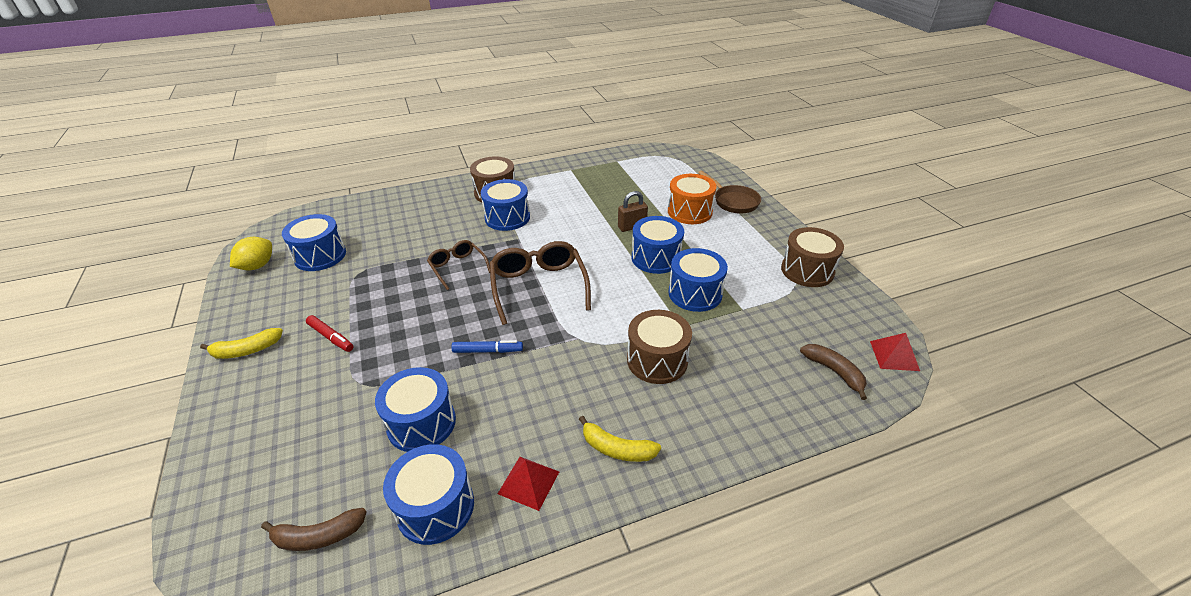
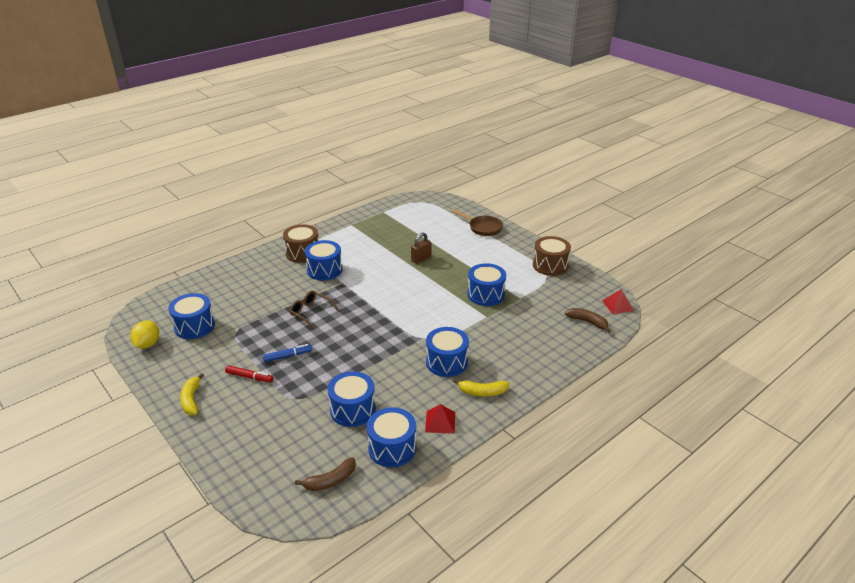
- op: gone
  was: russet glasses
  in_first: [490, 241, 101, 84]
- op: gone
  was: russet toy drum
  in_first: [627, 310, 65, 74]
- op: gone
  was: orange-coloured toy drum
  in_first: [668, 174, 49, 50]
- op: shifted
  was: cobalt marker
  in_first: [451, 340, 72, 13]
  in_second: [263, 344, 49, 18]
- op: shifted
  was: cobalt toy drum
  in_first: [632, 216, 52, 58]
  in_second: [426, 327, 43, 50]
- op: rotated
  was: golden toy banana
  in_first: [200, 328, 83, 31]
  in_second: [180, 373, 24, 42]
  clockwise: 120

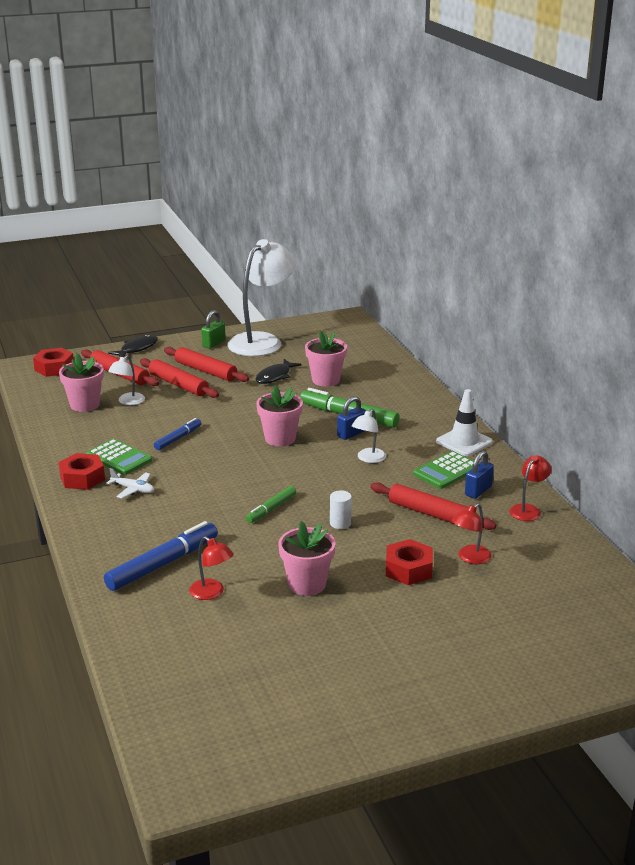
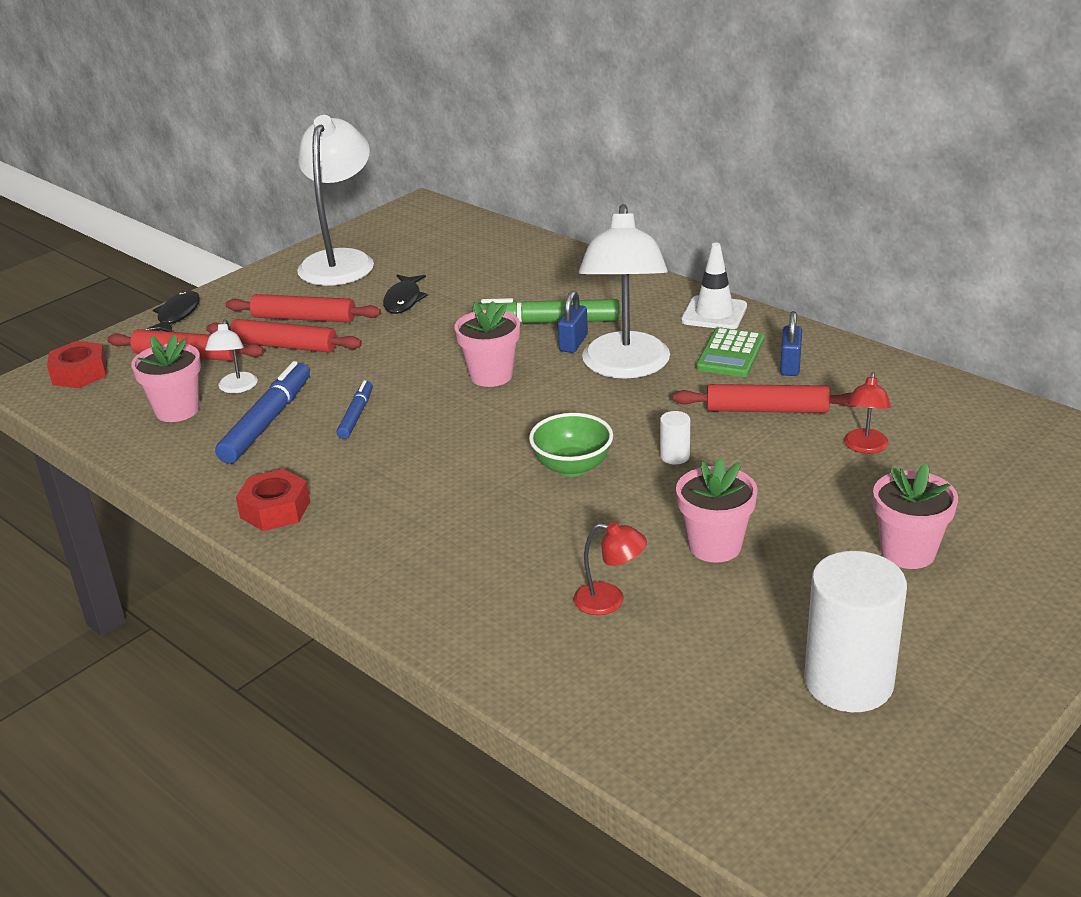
- op: gone
  was: emerald adding machine
  in_first: [86, 439, 66, 36]
- op: gone
  was: snow-white aeroplane
  in_first: [107, 468, 47, 30]
- op: gone
  was: emerald lock
  in_first: [201, 310, 25, 39]
- op: gone
  was: scarlet hexagon nut
  in_first: [386, 539, 47, 46]
- op: gone
  was: scarlet reading lamp
  in_first: [509, 456, 43, 65]
- op: new
  now: snow-white solid cylinder
  in_second: [804, 551, 103, 161]
- op: shifted
  was: cobalt marker
  in_first: [104, 521, 114, 70]
  in_second: [215, 361, 95, 103]
- op: shifted
  was: rosy flower pot
  in_first: [305, 331, 42, 56]
  in_second: [873, 463, 85, 106]
- op: swapped
  was: emerald marker
  now: emerald serving bowl
  in_first: [246, 486, 50, 37]
  in_second: [529, 413, 84, 64]
- op: scaled
  was: snow-white reading lamp
  in_first: [352, 409, 34, 54]
  in_second: [579, 204, 91, 175]
  ratio: 2.26

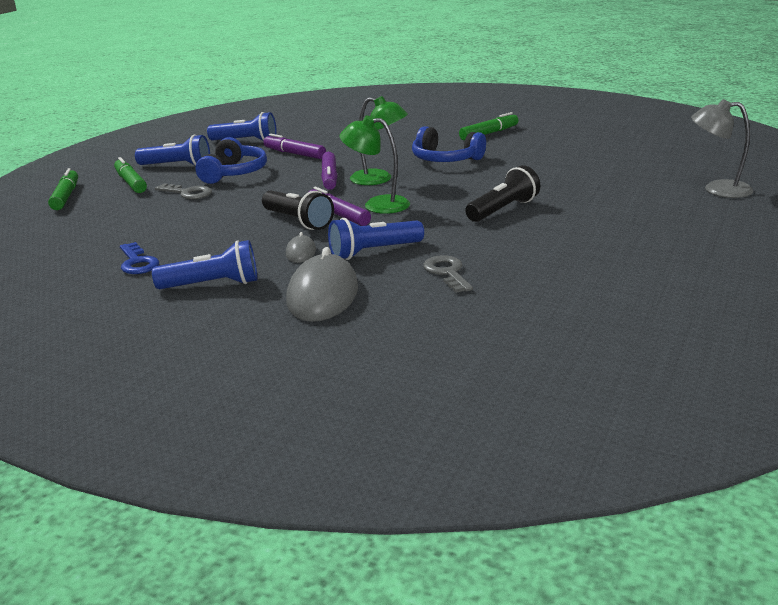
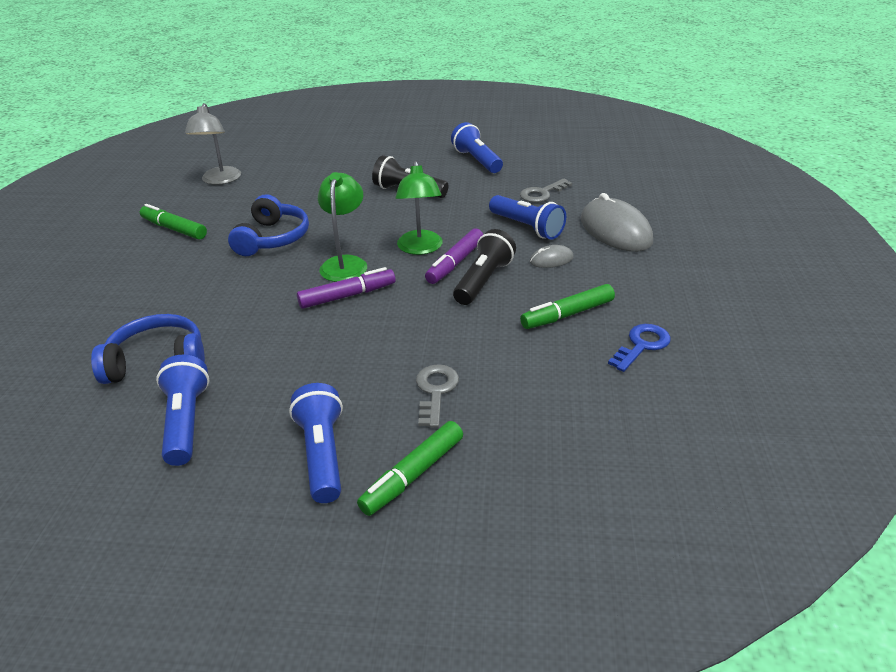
- op: gone
  was: purple marker
  in_first: [263, 133, 63, 26]
- op: shifted
  was: emerald marker
  in_first: [48, 168, 30, 42]
  in_second: [520, 284, 95, 45]
- op: shifted
  was: cobalt torch
  in_first: [152, 240, 105, 49]
  in_second: [451, 122, 52, 51]
- op: shifted
  was: cobalt headphones
  in_first: [196, 137, 71, 47]
  in_second: [91, 314, 114, 70]
- op: shifted
  was: grey reading lamp
  in_first: [691, 99, 62, 99]
  in_second: [185, 103, 56, 82]
- op: rotated
  was: grey mouse
  in_first: [286, 247, 72, 75]
  in_second: [581, 193, 72, 59]
  clockwise: 75

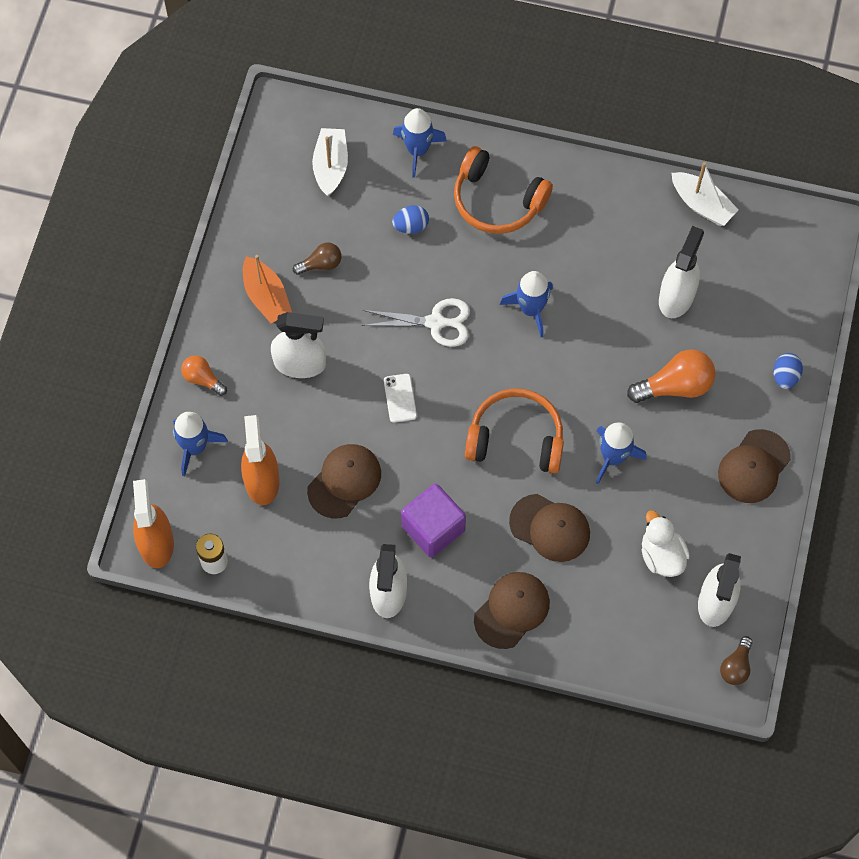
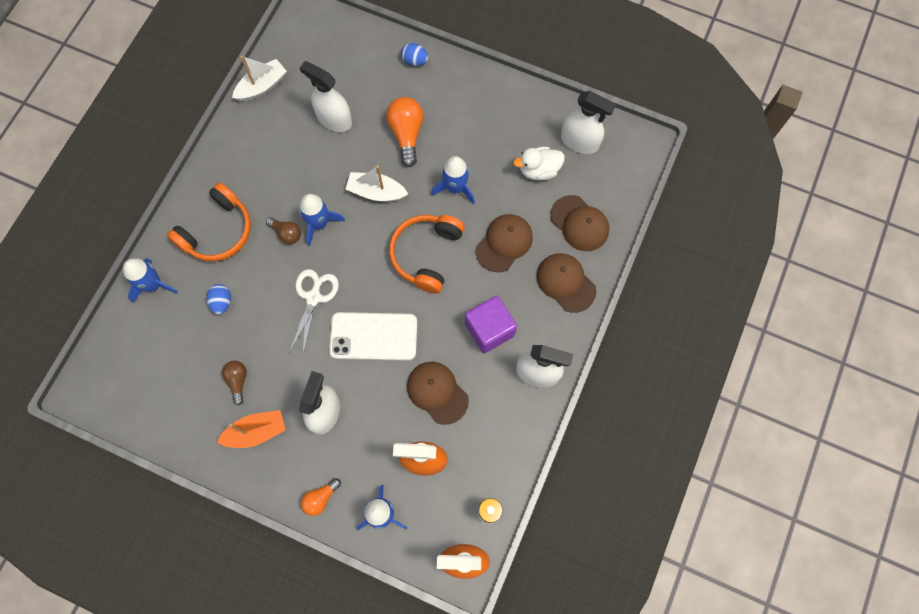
- op: shifted
  was: snow-white sailboat
  in_first: [312, 128, 36, 69]
  in_second: [345, 165, 63, 36]
- op: shifted
  was: russet baseball cap
  in_first: [718, 429, 73, 74]
  in_second: [550, 195, 59, 56]
- op: shifted
  was: russet light bulb
  in_first: [720, 636, 33, 49]
  in_second: [266, 217, 35, 27]
- op: scaled
  was: snow-white mobile phone
  in_first: [384, 374, 33, 49]
  in_second: [329, 312, 88, 49]
  ratio: 2.1

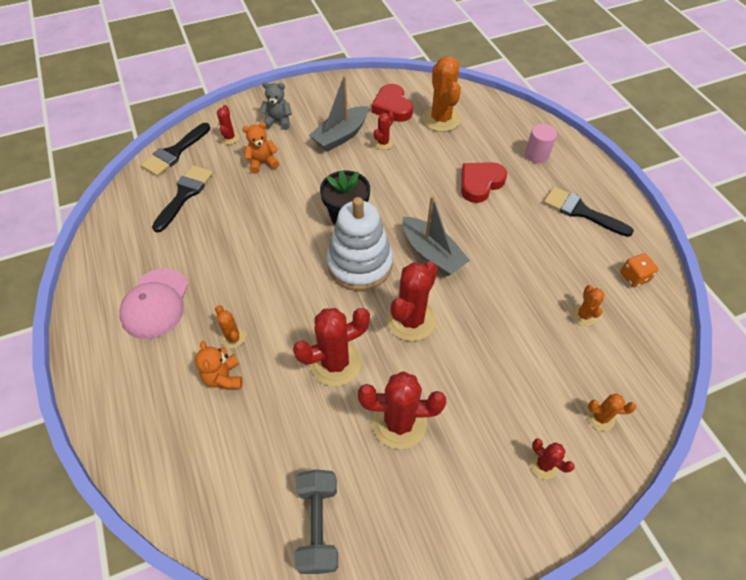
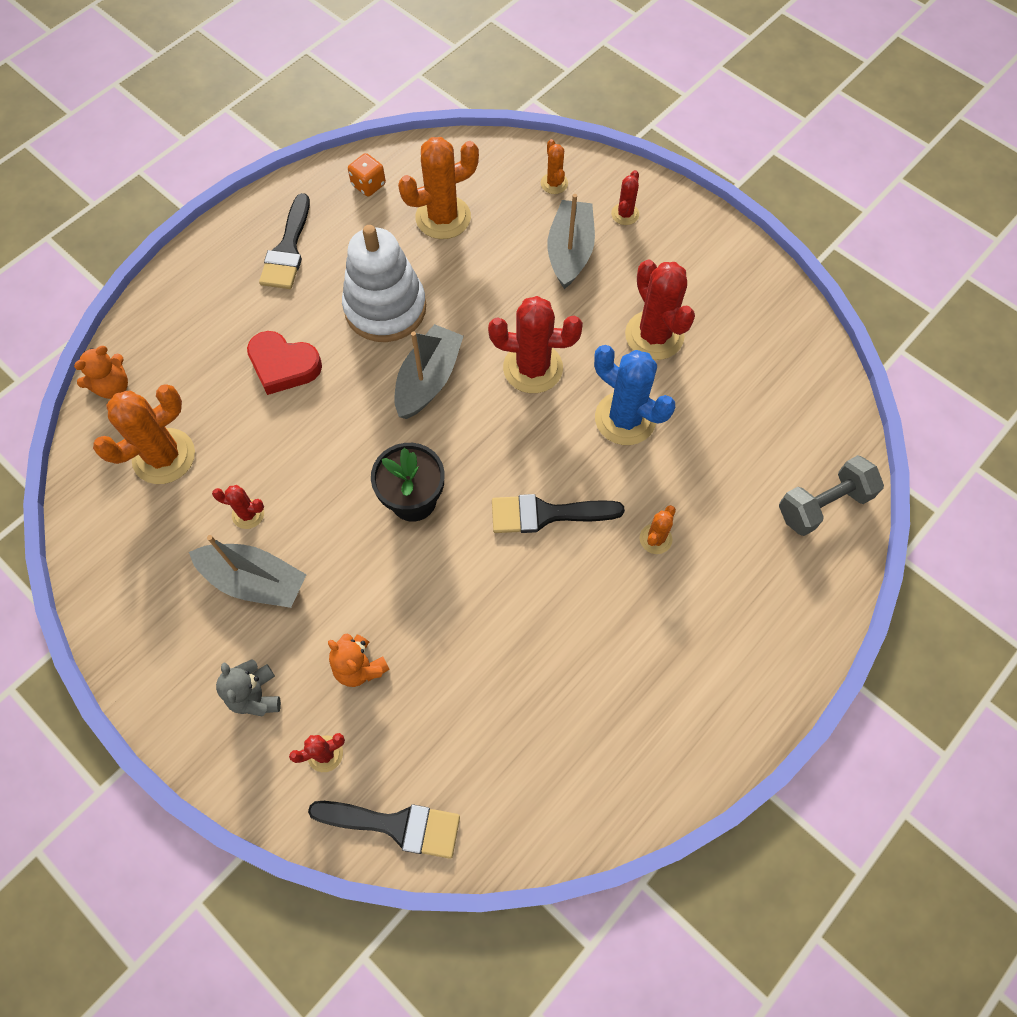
- op: gone
  was: rosy baseball cap
  in_first: [119, 268, 69, 71]
- op: gone
  was: scarlet heart
  in_first: [372, 84, 41, 38]
- op: gone
  was: rosy solid cylinder
  in_first: [525, 124, 32, 39]
- op: new
  now: grey sailboat
  in_second: [547, 194, 48, 95]
- op: shifted
  was: black paint brush
  in_first: [152, 165, 61, 68]
  in_second: [492, 494, 133, 39]
- op: shifted
  was: orange-coloured stuffed bear
  in_first: [195, 341, 48, 48]
  in_second: [74, 346, 54, 53]
- op: shifted
  was: grey hand weight
  in_first: [295, 469, 43, 105]
  in_second: [779, 455, 105, 81]
- op: shifted
  was: snow-white stacking toy
  in_first: [327, 197, 66, 94]
  in_second: [342, 225, 84, 117]
- op: repainted
  was: scarlet saguaro cactus
  now: cobalt saguaro cactus
  in_first: [293, 308, 77, 78]
  in_second: [594, 345, 81, 100]
- op: scaled
  was: orange-coloured saguaro cactus
  in_first: [571, 285, 34, 41]
  in_second: [398, 137, 81, 102]
  ratio: 1.98

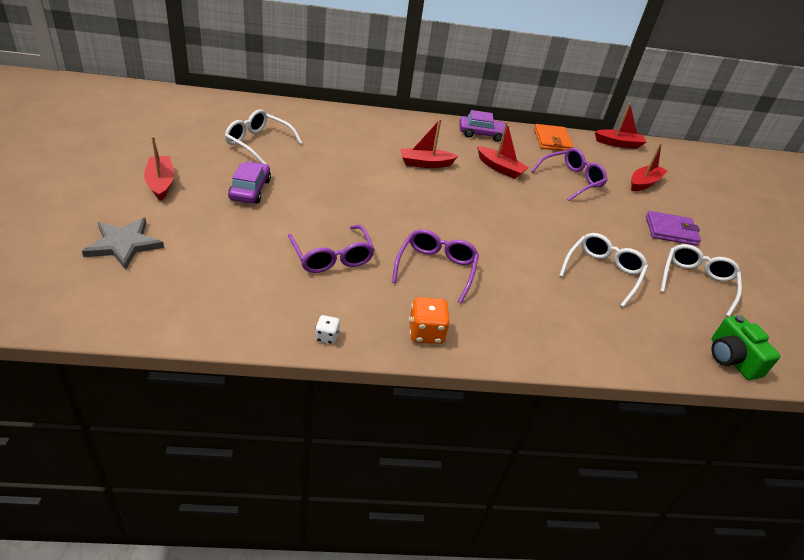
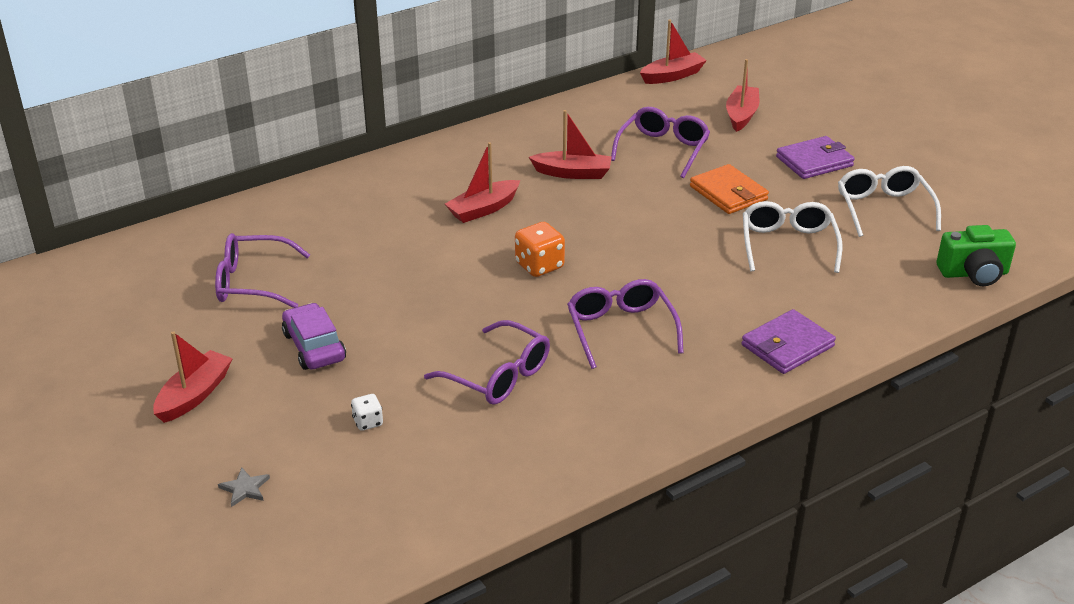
- op: gone
  was: purple toy car
  in_first: [459, 110, 49, 32]
- op: new
  now: purple card wallet
  in_second: [742, 309, 94, 65]
- op: shifted
  was: snow-white dice
  in_first: [315, 315, 25, 29]
  in_second: [351, 394, 32, 37]
- op: shifted
  was: orange-coloured dice
  in_first: [409, 297, 41, 47]
  in_second: [515, 222, 50, 55]
- op: shifted
  was: orange-coloured card wallet
  in_first: [534, 124, 39, 27]
  in_second: [690, 164, 79, 50]
- op: repainted
  was: snow-white glasses
  now: purple glasses
  in_first: [225, 109, 77, 55]
  in_second: [215, 233, 95, 75]
- op: rotated
  was: scarlet sailboat
  in_first: [144, 136, 30, 65]
  in_second: [153, 331, 80, 92]
  clockwise: 75
- op: rotated
  was: emerald compact camera
  in_first: [712, 315, 68, 65]
  in_second: [937, 225, 79, 61]
  clockwise: -45
- op: scaled
  was: grey five-pointed star
  in_first: [82, 218, 82, 52]
  in_second: [218, 468, 52, 39]
  ratio: 0.47

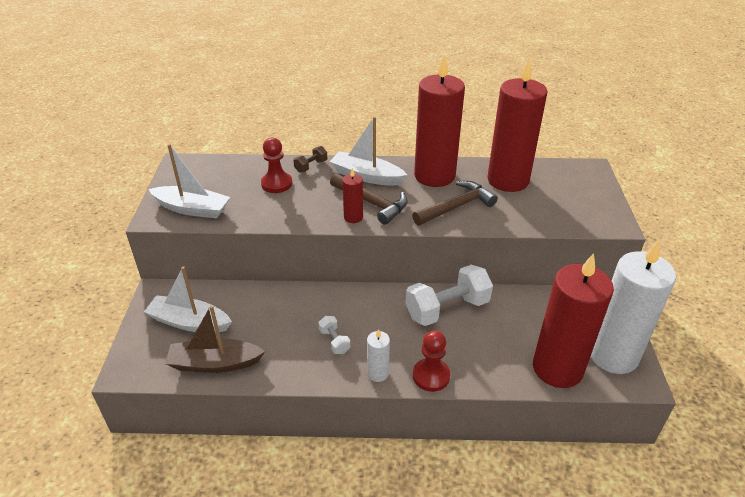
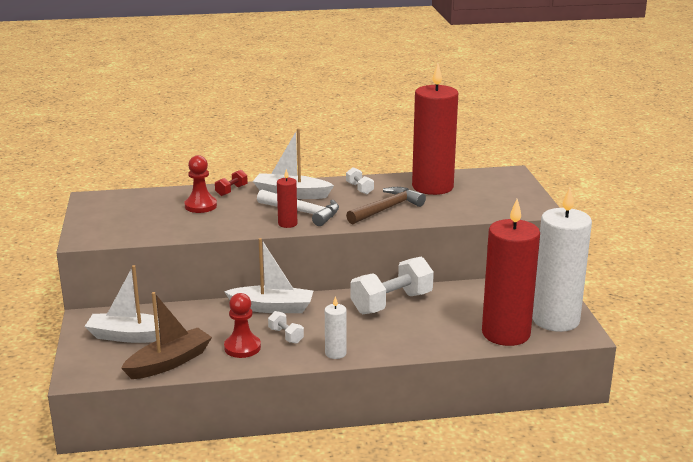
- op: shifted
  was: snow-white sailboat
  in_first: [148, 144, 82, 74]
  in_second: [224, 238, 89, 75]
- op: shifted
  was: scarlet chess pawn
  in_first: [413, 331, 37, 61]
  in_second: [224, 293, 37, 65]
- op: swapped
  was: scarlet candle
  now: snow-white hand weight
  in_first: [414, 54, 51, 133]
  in_second: [346, 167, 28, 27]
- op: repainted
  was: russet hand weight
  now: scarlet hand weight
  in_first: [293, 146, 34, 27]
  in_second: [215, 170, 33, 26]
- op: repainted
  was: russet carpenter's hammer
  now: snow-white carpenter's hammer
  in_first: [330, 173, 78, 52]
  in_second: [257, 190, 82, 36]
- op: rotated
  was: russet sailboat
  in_first: [165, 305, 100, 68]
  in_second: [121, 292, 91, 87]
  clockwise: 150

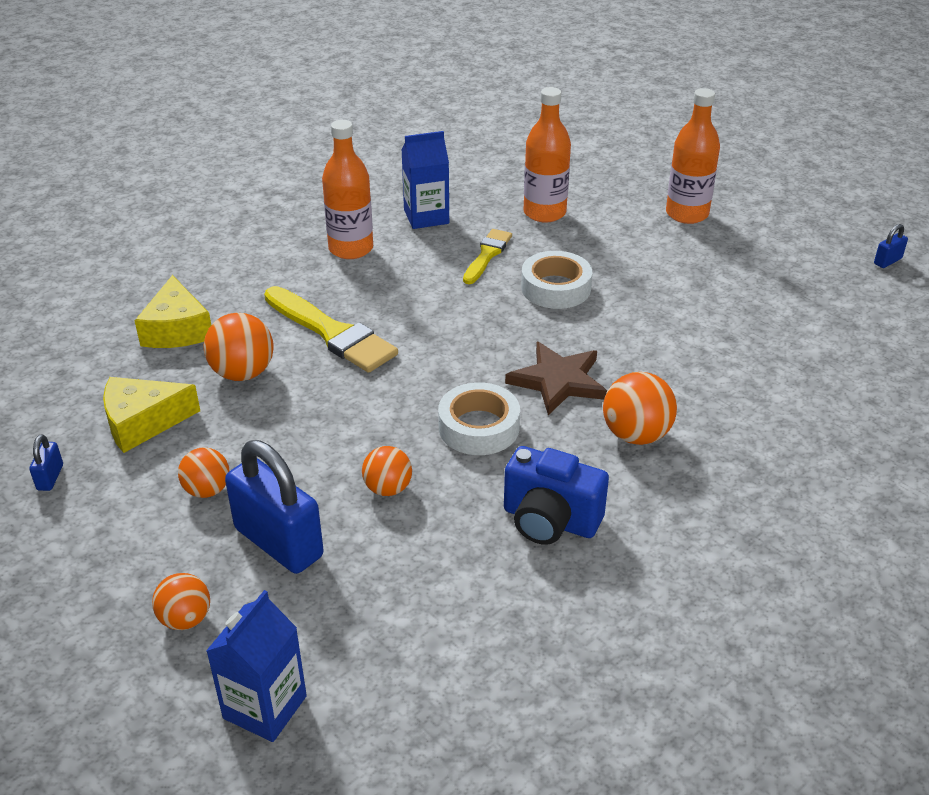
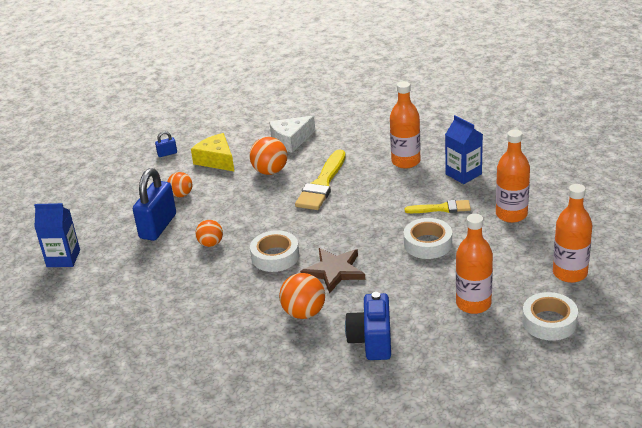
- op: gone
  was: orange-coloured sphere
  in_first: [152, 573, 58, 57]
- op: gone
  was: cobalt lock
  in_first: [874, 224, 34, 44]
- op: new
  now: orange-coloured bottle
  in_second: [456, 214, 37, 100]
- op: new
  now: snow-white tape
  in_second: [522, 292, 56, 49]
- op: shifted
  was: cobalt compact camera
  in_first: [504, 446, 105, 99]
  in_second: [345, 292, 46, 68]
- op: repainted
  was: golden piece of cheese
  now: snow-white piece of cheese
  in_first: [135, 275, 76, 73]
  in_second: [269, 116, 46, 37]

